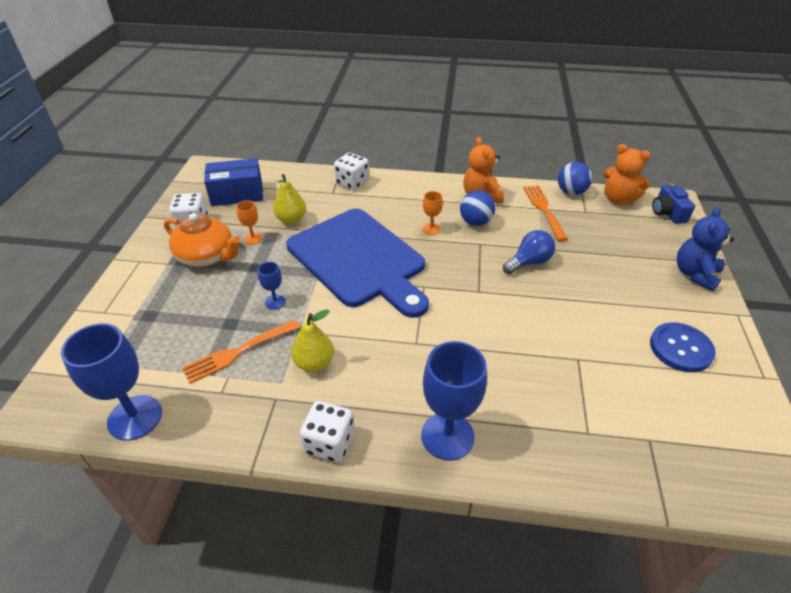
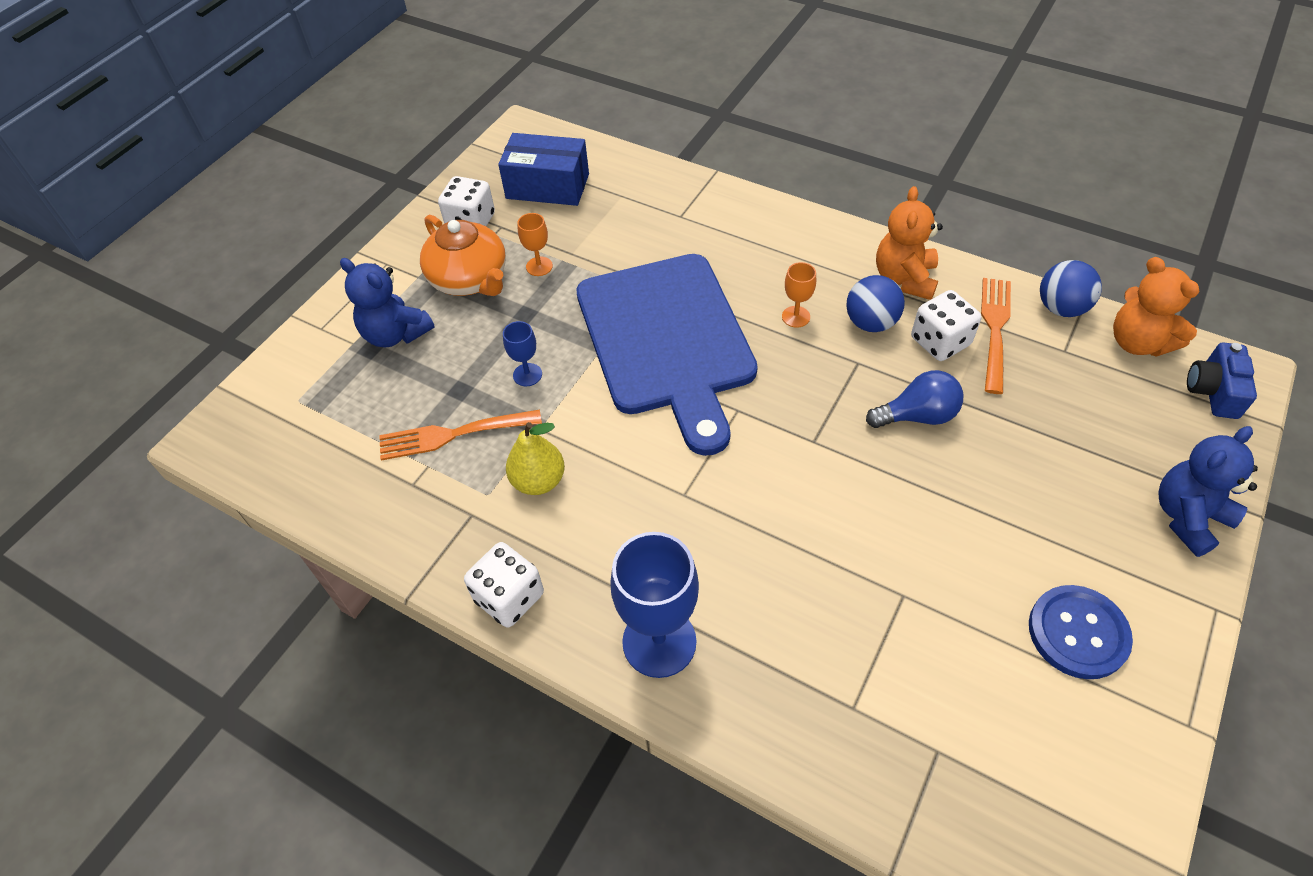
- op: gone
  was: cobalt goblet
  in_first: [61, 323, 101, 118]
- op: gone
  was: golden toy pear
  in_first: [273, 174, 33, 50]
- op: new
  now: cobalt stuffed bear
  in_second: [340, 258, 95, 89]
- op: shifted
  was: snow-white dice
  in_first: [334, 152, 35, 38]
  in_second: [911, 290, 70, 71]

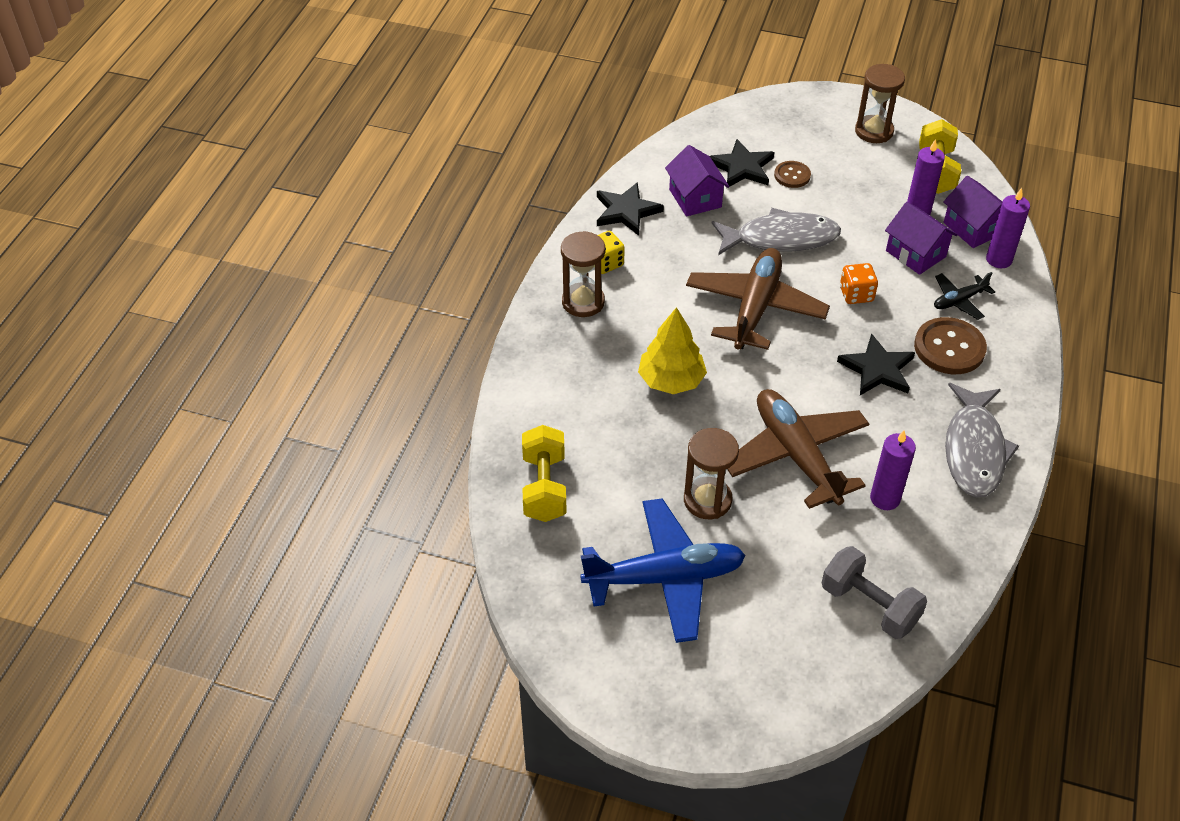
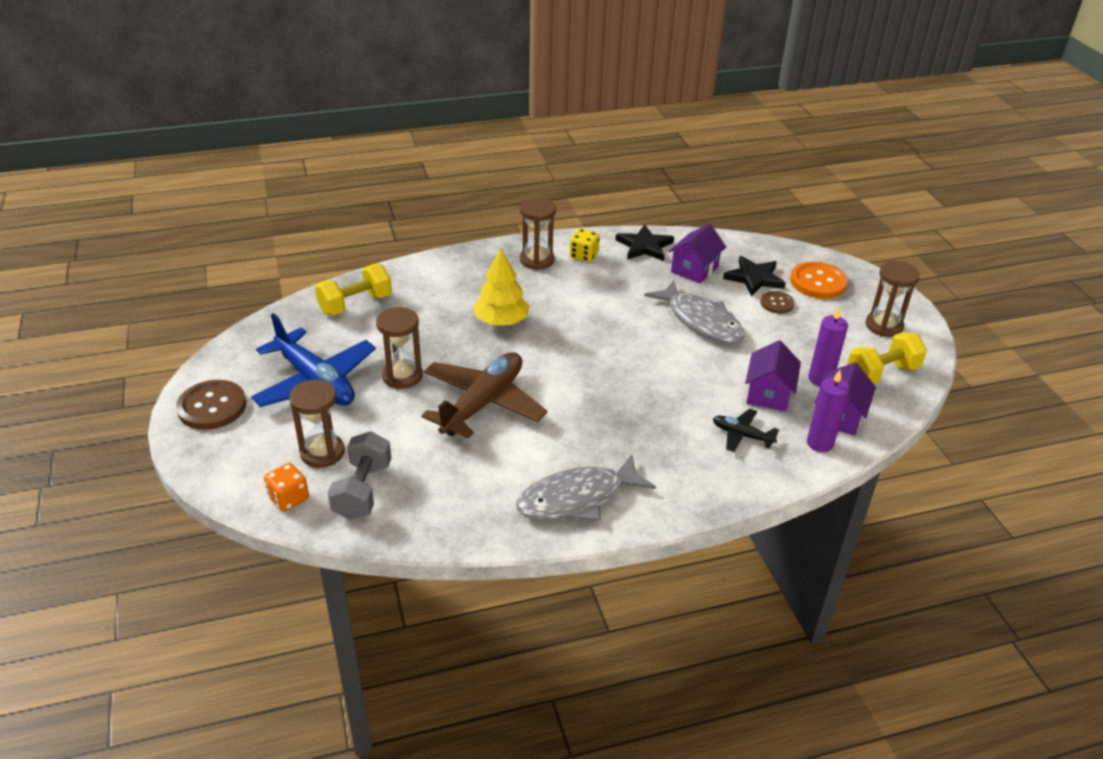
- op: gone
  was: russet aeroplane
  in_first: [686, 248, 144, 102]
- op: gone
  was: black five-pointed star
  in_first: [837, 333, 78, 62]
- op: gone
  was: purple candle
  in_first: [870, 430, 46, 80]
- op: new
  now: russet sand timer
  in_second: [289, 380, 56, 88]
- op: new
  now: orange-coloured sewing button
  in_second: [790, 261, 58, 38]
- op: shifted
  was: orange-coloured dice
  in_first: [840, 263, 38, 41]
  in_second: [264, 463, 45, 49]
- op: shifted
  was: russet sewing button
  in_first: [914, 317, 73, 57]
  in_second: [176, 380, 70, 50]

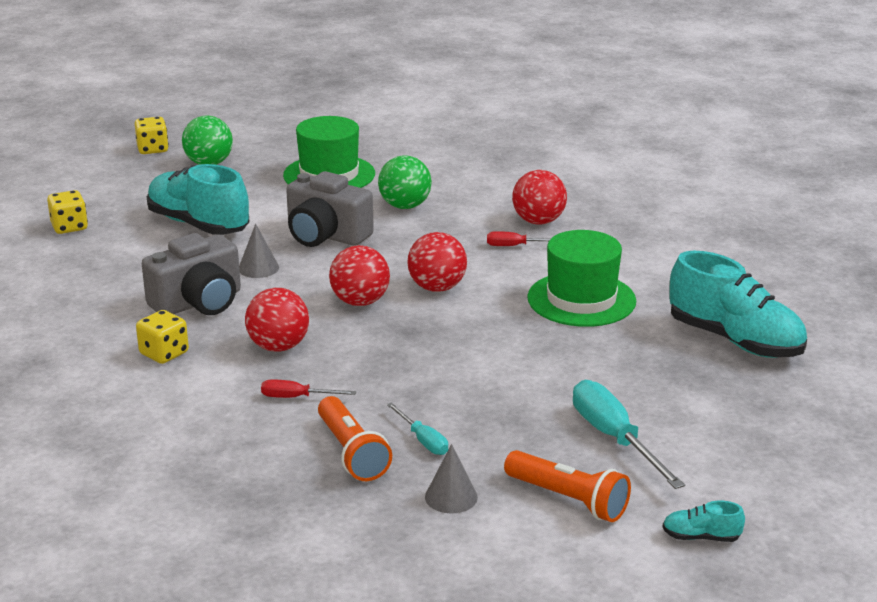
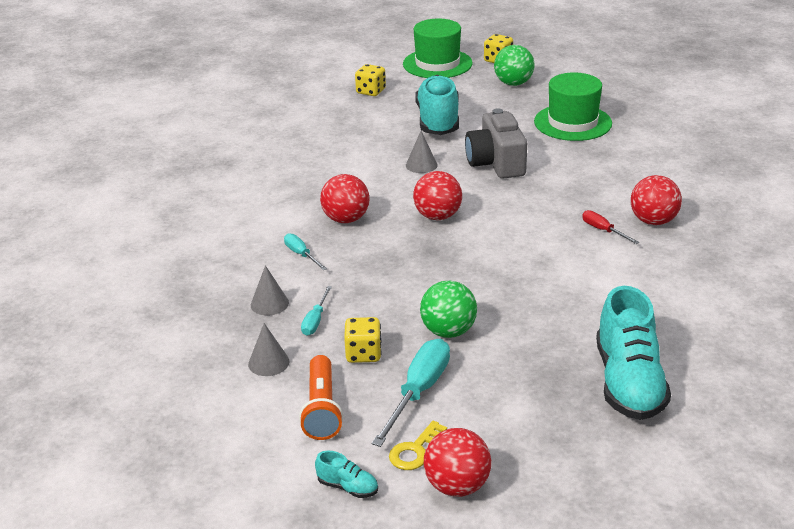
- op: gone
  was: grey compact camera
  in_first: [142, 233, 99, 82]
- op: new
  now: golden latchkey
  in_second: [389, 421, 58, 49]
- op: shifted
  was: golden dice
  in_first: [136, 310, 53, 54]
  in_second: [344, 317, 38, 46]
- op: shifted
  was: emerald sphere
  in_first: [378, 156, 54, 53]
  in_second: [420, 281, 57, 57]
- op: shifted
  was: scarlet sphere
  in_first: [407, 232, 60, 60]
  in_second: [424, 428, 67, 69]
- op: shifted
  was: emerald tall hat
  in_first: [527, 230, 109, 97]
  in_second: [403, 19, 69, 59]
- op: swapped
  was: orange-coloured torch
  now: grey cone
  in_first: [318, 396, 74, 85]
  in_second: [251, 265, 38, 51]
- op: repainted
  was: scarlet hand screwdriver
  now: teal hand screwdriver
  in_first: [261, 379, 95, 19]
  in_second: [284, 233, 43, 37]
- op: rotated
  was: teal lace-up shoe
  in_first: [663, 501, 82, 41]
  in_second: [315, 451, 63, 47]
  clockwise: 150

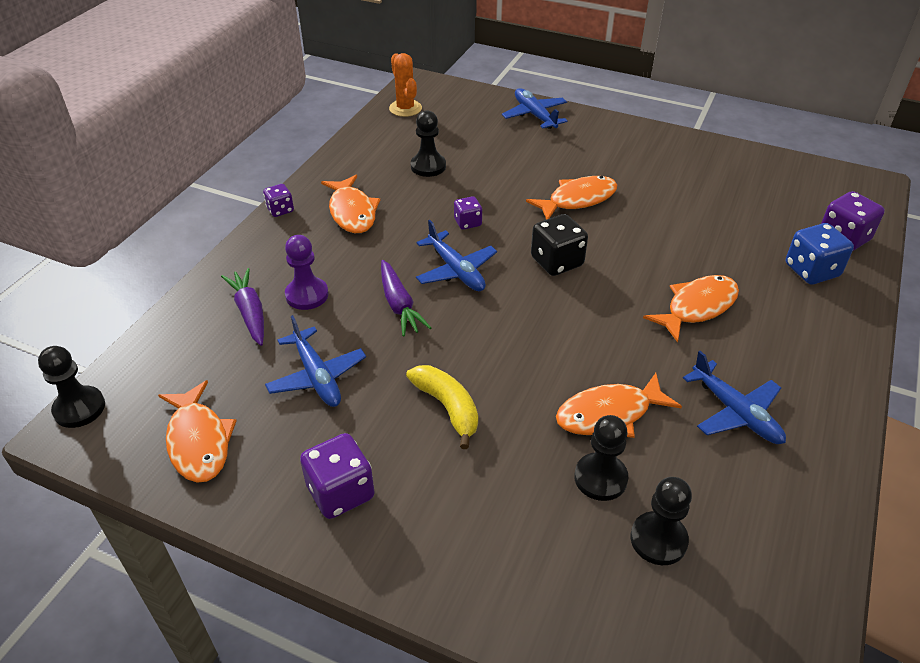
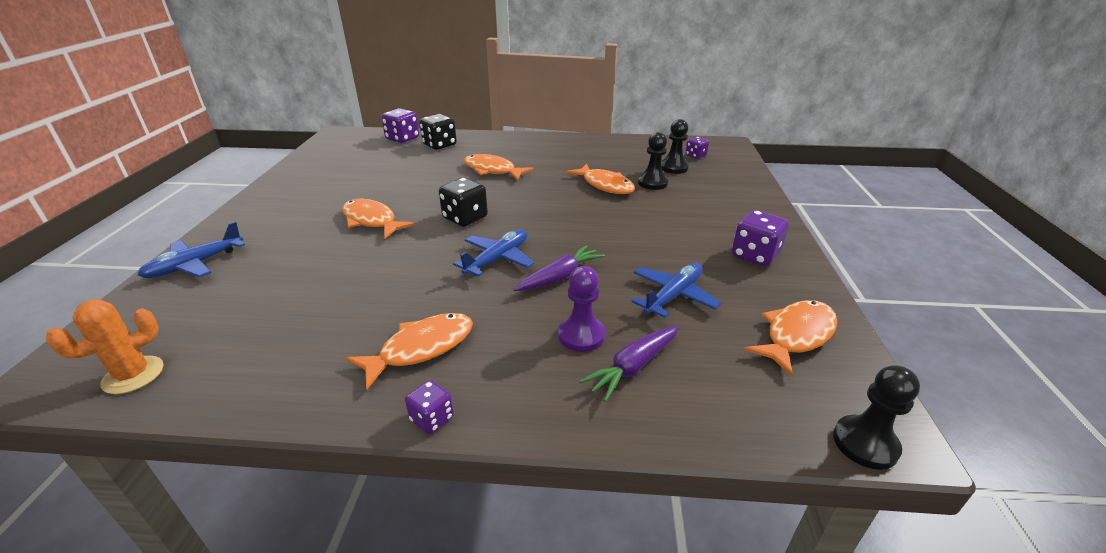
- op: gone
  was: golden toy banana
  in_first: [406, 365, 72, 84]
- op: gone
  was: black chess pawn
  in_first: [411, 110, 35, 67]
- op: gone
  was: cobalt aeroplane
  in_first: [683, 351, 103, 93]
- op: shifted
  was: purple dice
  in_first: [454, 196, 28, 34]
  in_second: [685, 137, 24, 22]
- op: repainted
  was: cobalt dice
  now: black dice
  in_first: [786, 223, 68, 61]
  in_second: [419, 114, 38, 36]

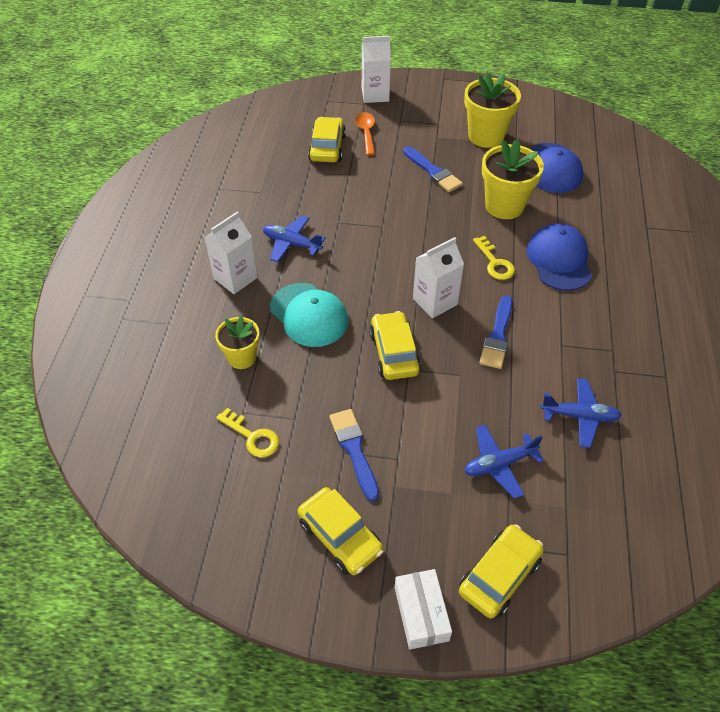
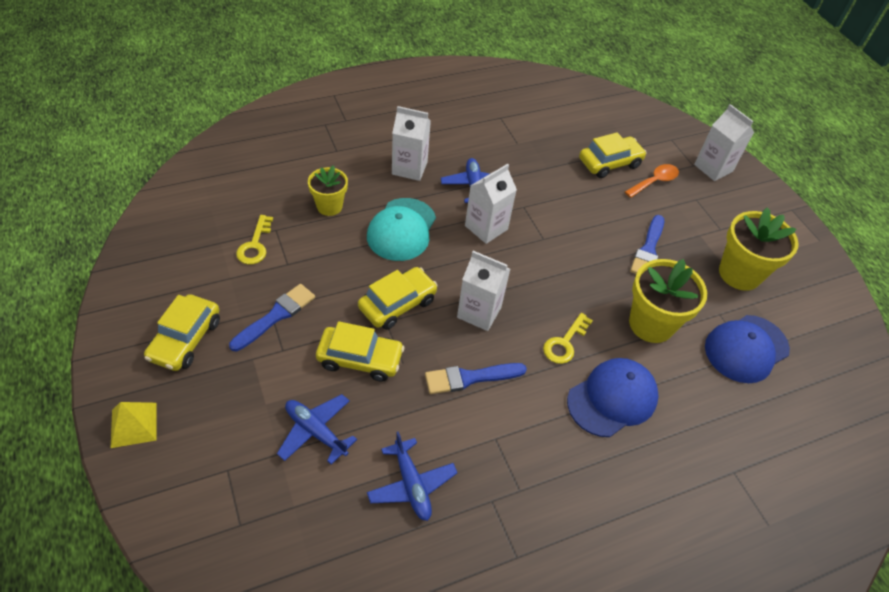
- op: new
  now: snow-white juice carton
  in_second: [465, 164, 52, 80]
- op: shifted
  was: golden toy car
  in_first: [459, 524, 85, 95]
  in_second: [316, 321, 88, 61]
- op: swapped
  was: snow-white box
  now: golden pyramid shape
  in_first: [395, 569, 57, 81]
  in_second: [111, 402, 46, 46]

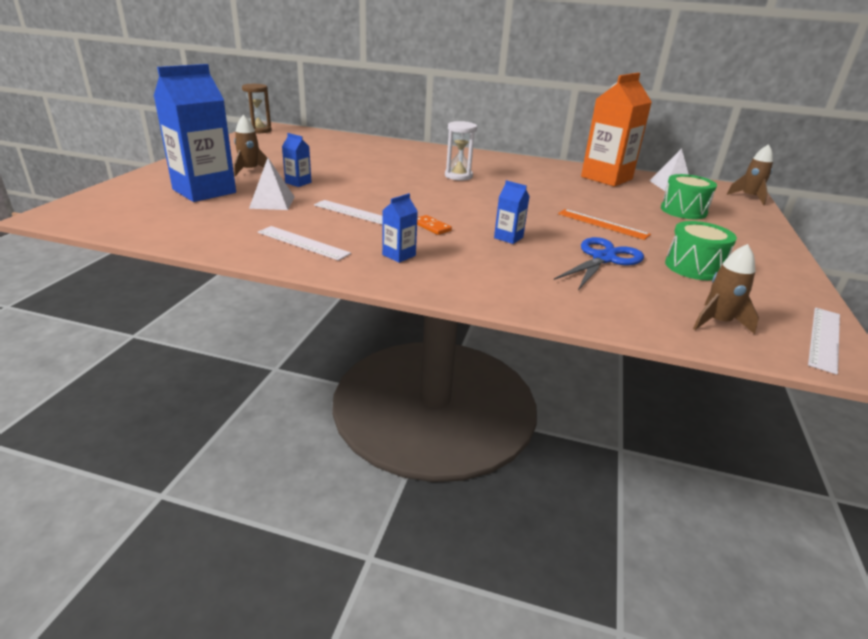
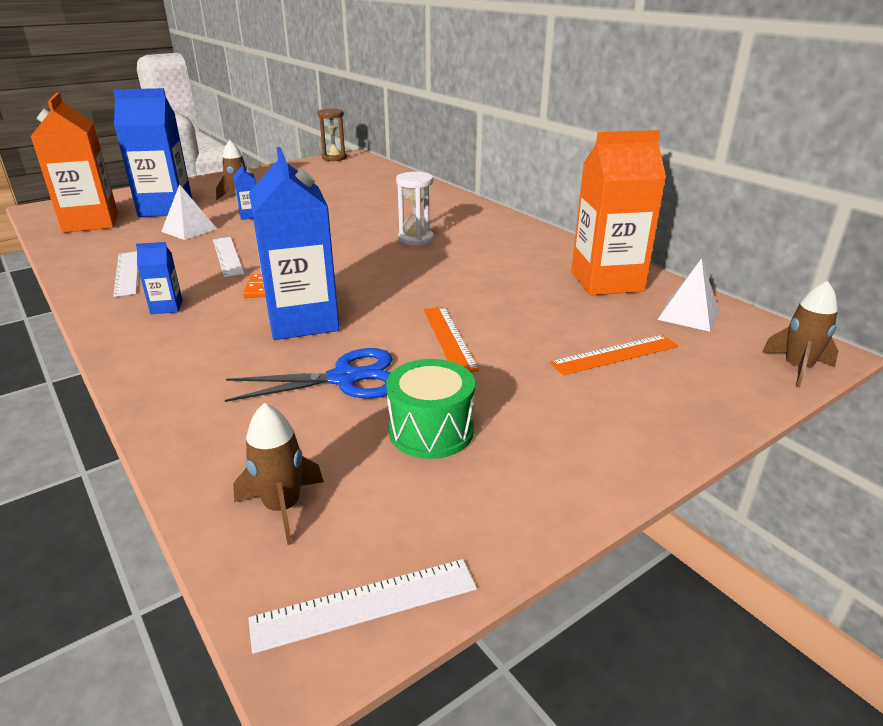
- op: new
  now: orange-coloured juice carton
  in_second: [31, 93, 87, 140]
- op: swapped
  was: emerald toy drum
  now: orange-coloured straightedge
  in_first: [661, 174, 56, 45]
  in_second: [550, 335, 128, 40]
- op: scaled
  was: cobalt juice carton
  in_first: [494, 180, 36, 64]
  in_second: [249, 147, 90, 193]
  ratio: 2.3

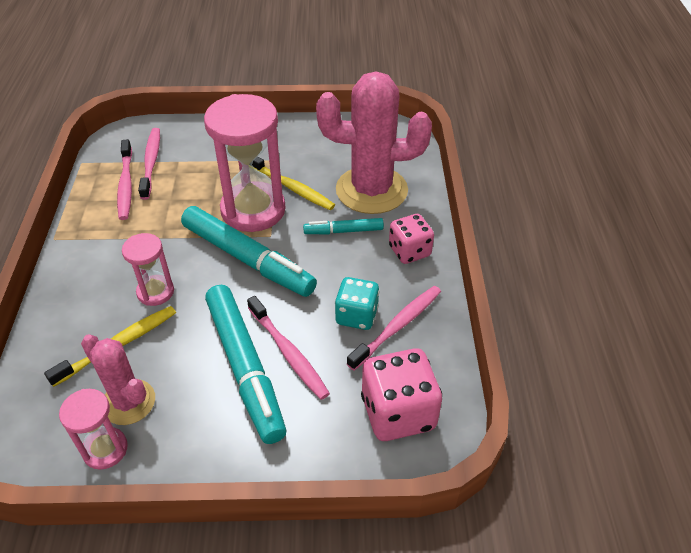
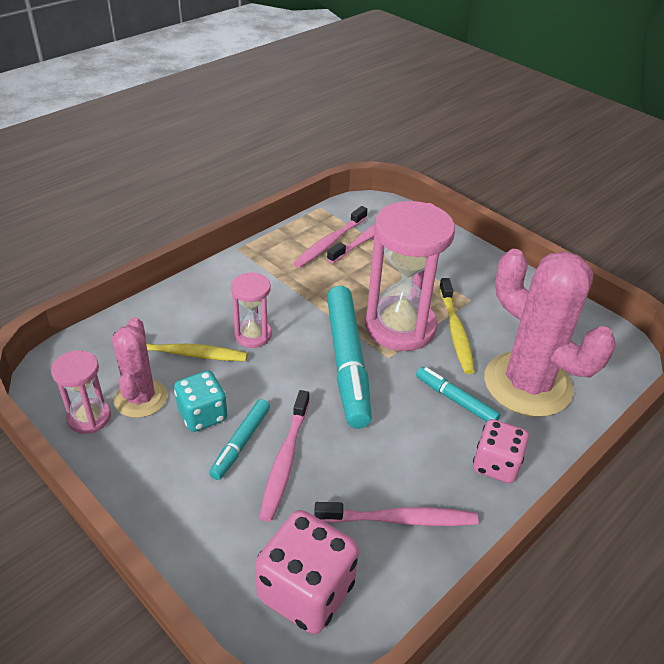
- op: shifted
  was: teal dice
  in_first: [335, 277, 45, 53]
  in_second: [174, 371, 53, 61]
- op: scaled
  was: teal marker
  in_first: [205, 285, 81, 159]
  in_second: [209, 399, 61, 81]
  ratio: 0.5

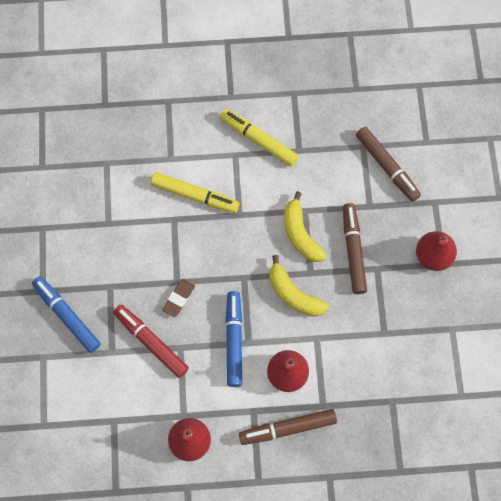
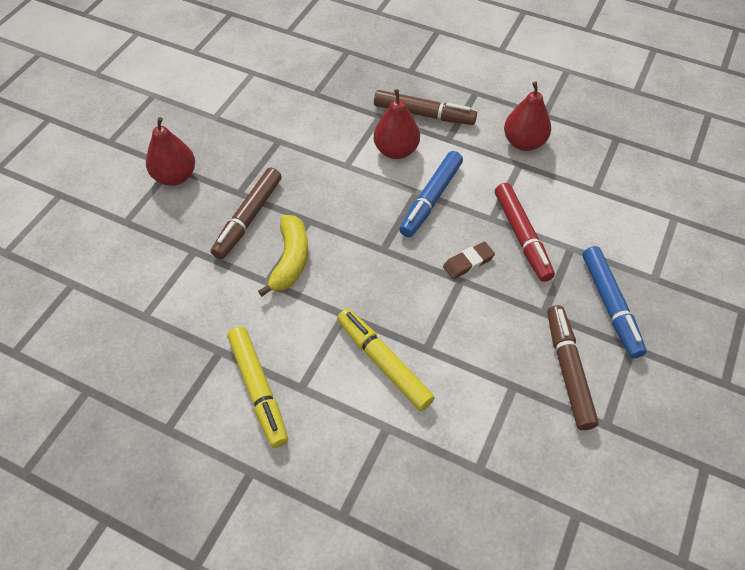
- op: gone
  was: golden toy banana
  in_first: [270, 255, 59, 61]
- op: shifted
  was: russet marker
  in_first: [356, 127, 65, 75]
  in_second: [547, 305, 52, 125]

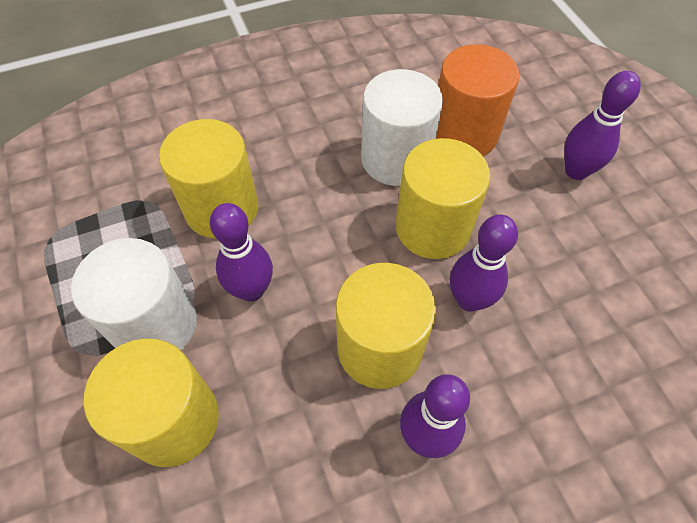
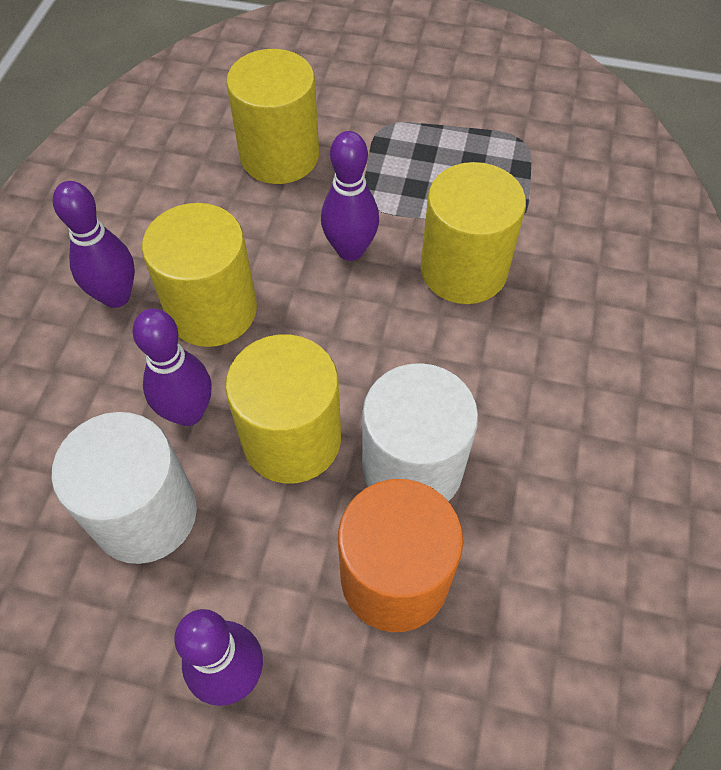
- op: shifted
  was: snow-white solid cylinder
  in_first: [71, 238, 126, 112]
  in_second: [51, 412, 146, 152]

